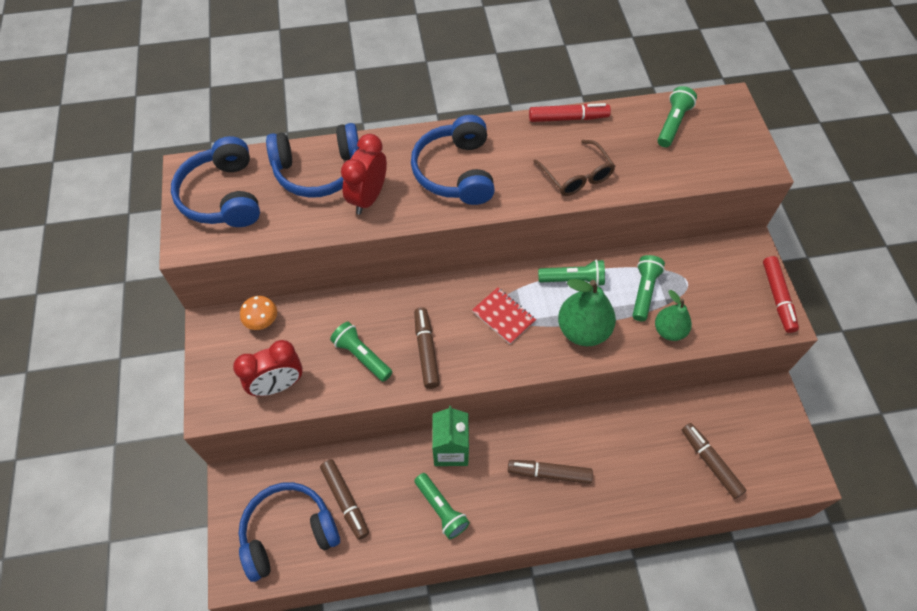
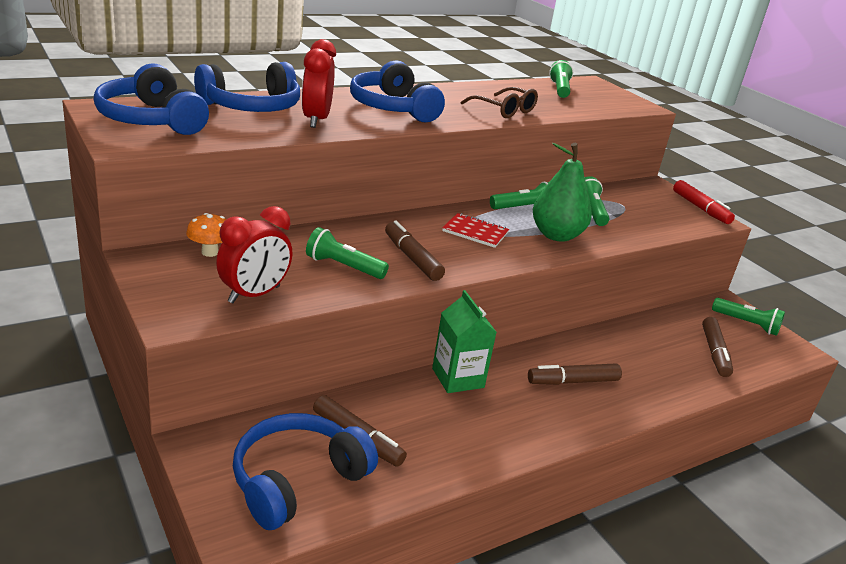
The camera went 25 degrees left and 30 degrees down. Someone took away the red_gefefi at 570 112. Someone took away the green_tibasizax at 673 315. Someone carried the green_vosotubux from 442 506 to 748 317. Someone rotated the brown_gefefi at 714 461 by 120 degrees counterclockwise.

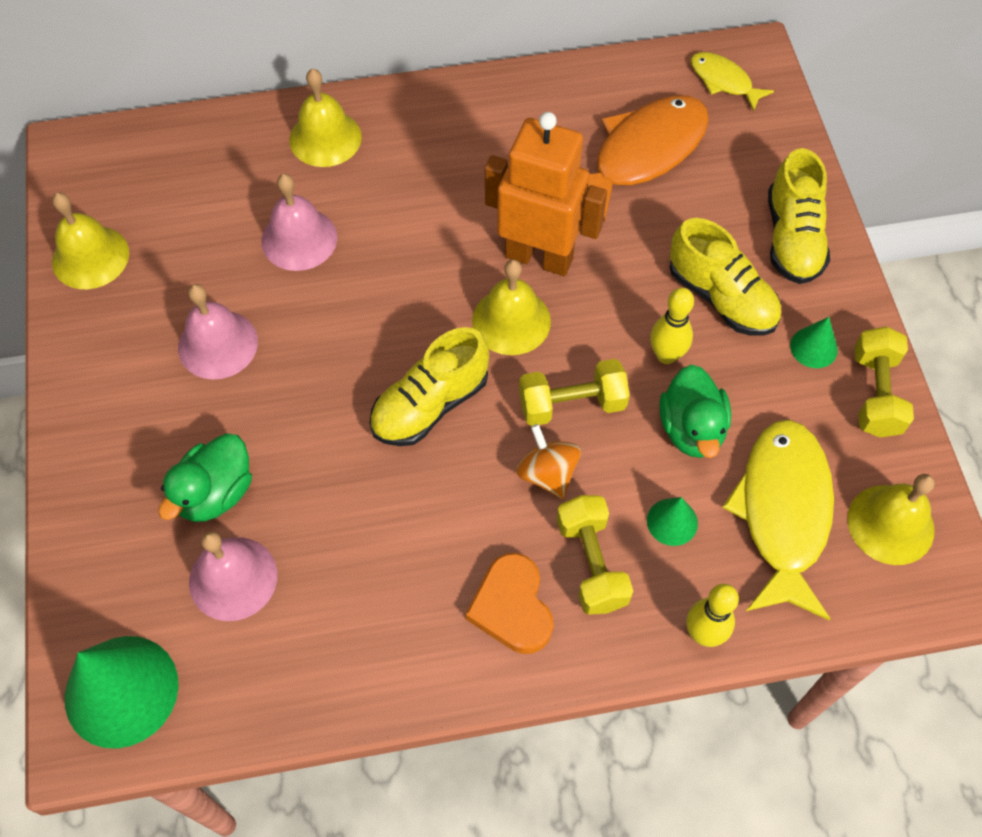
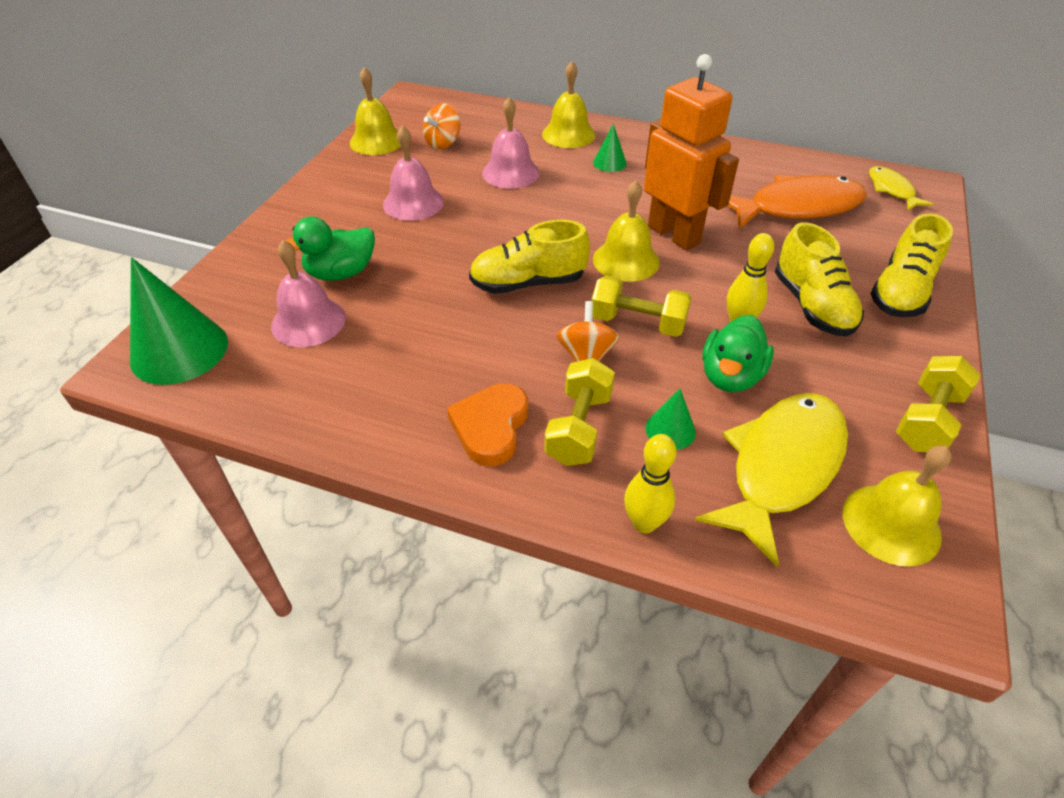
The camera went 30 degrees right and 15 degrees down. Someone put down the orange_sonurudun at 442 126. Someone carried the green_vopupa from 814 342 to 610 148.

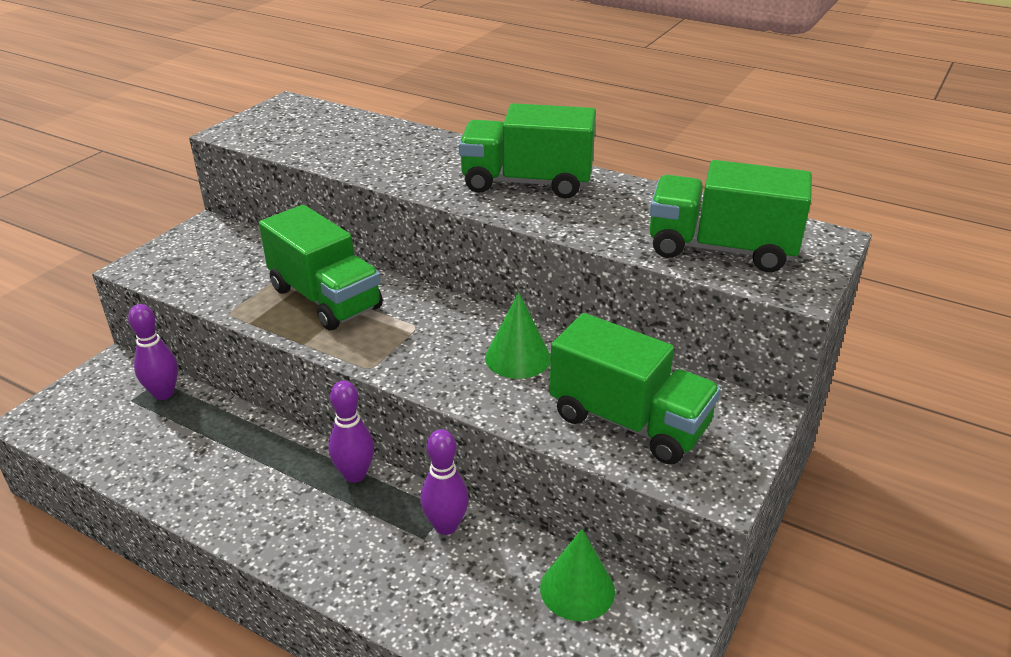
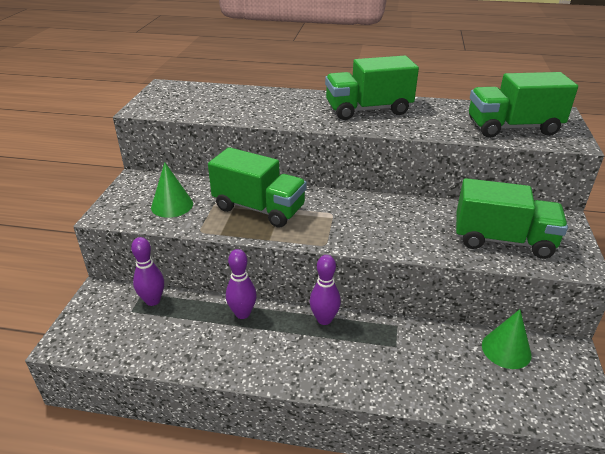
The camera went 20 degrees left and 0 degrees up. Someone carried the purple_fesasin from 444 482 to 241 284. Someone carried the green_vopupa from 518 335 to 172 190.

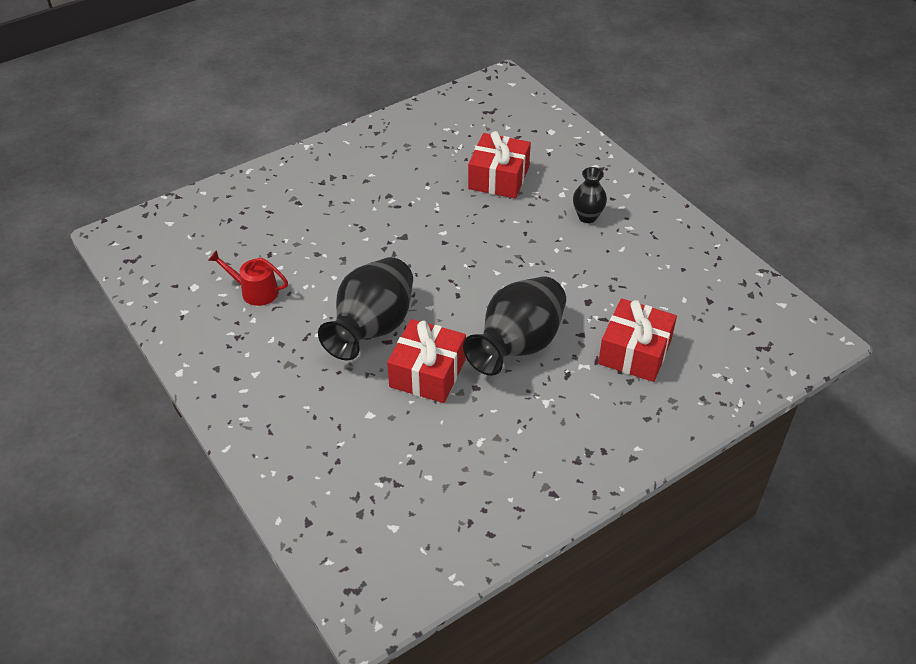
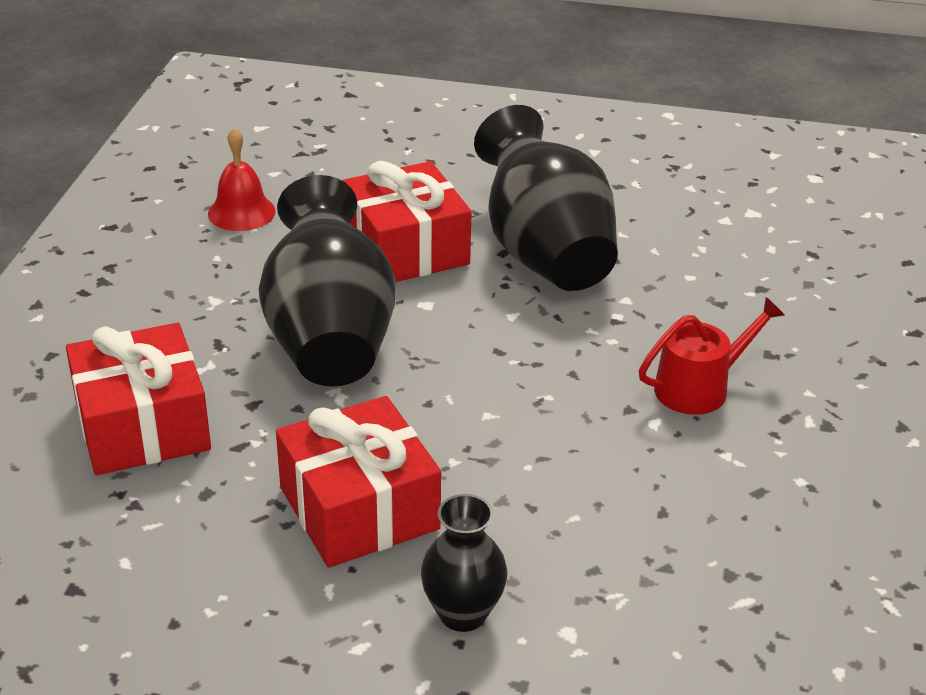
The camera went 135 degrees right and 10 degrees down. Someone put down the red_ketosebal at 242 179. Someone carried the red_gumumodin from 248 278 to 712 356. Someone carried the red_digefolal from 499 165 to 358 482.

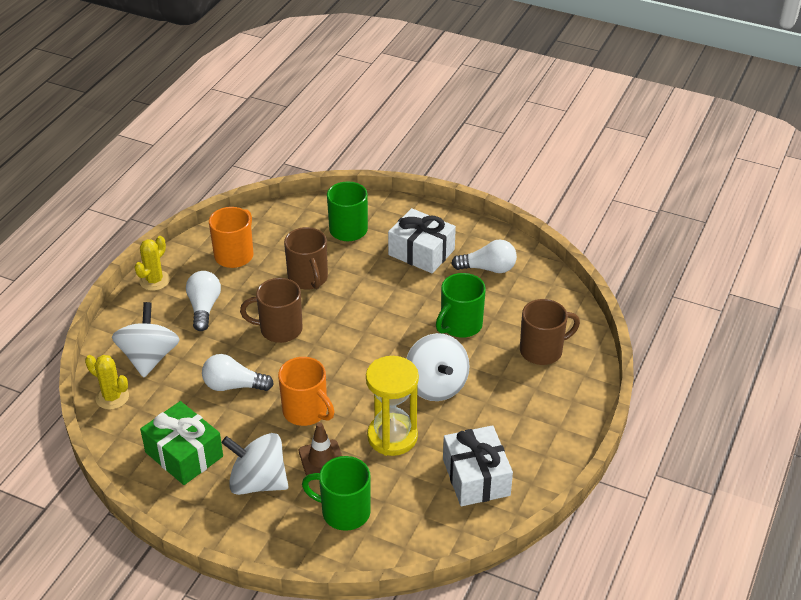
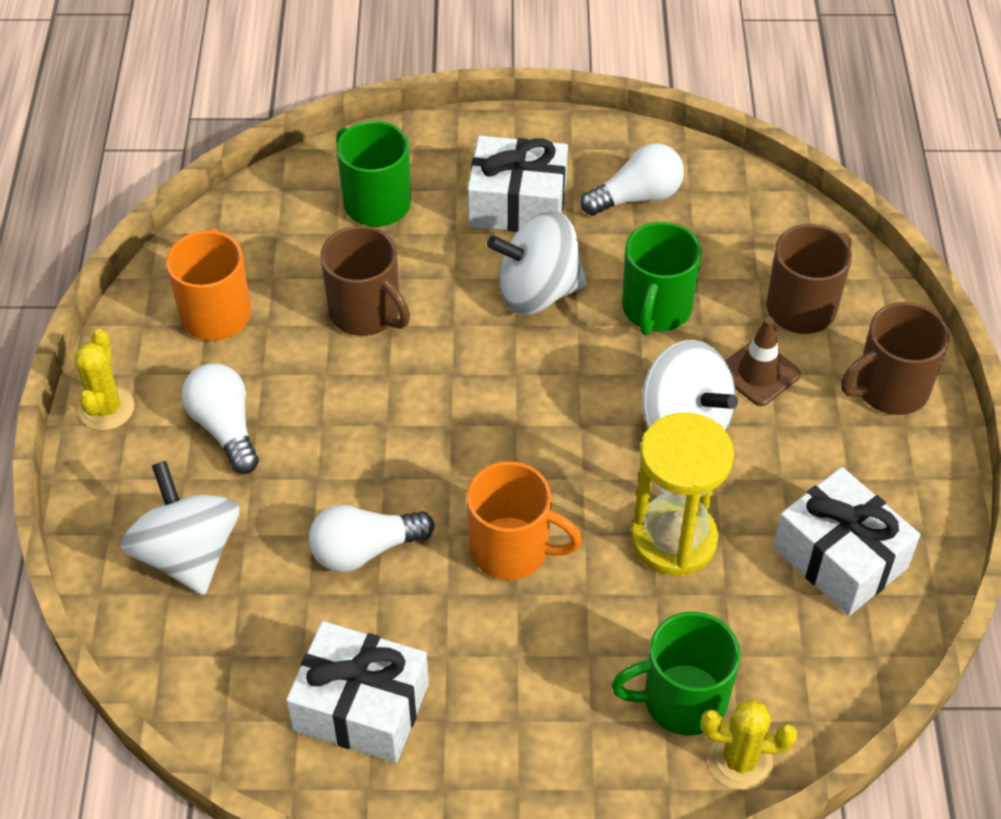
The camera went 25 degrees left and 10 degrees up. Someone carried the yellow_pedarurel from 107 382 to 749 744. Someone carried the white_sonurudun from 255 464 to 536 263. Someone carried the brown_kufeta from 271 310 to 895 358. Someone carried the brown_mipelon from 320 449 to 763 361. Someone repainted the green_digefolal at 181 443, which became the white_digefolal at 357 692.

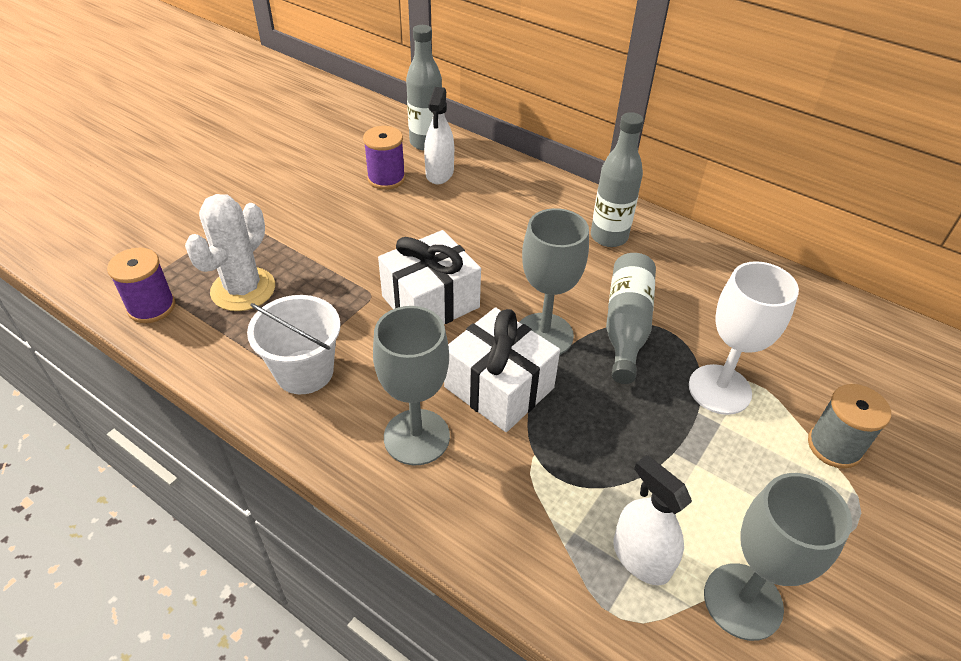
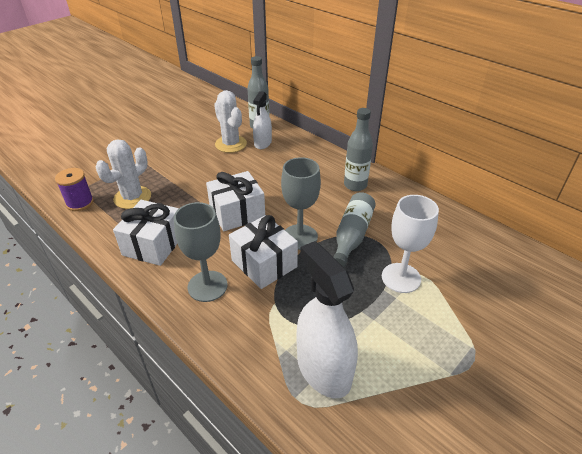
The camera went 10 degrees right and 5 degrees down. Someone took away the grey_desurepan at 778 557. Someone took away the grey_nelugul at 849 426. Someone swapped the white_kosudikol at 293 344 for the white_digefolal at 146 233. Someone swapped the purple_nelugul at 384 158 for the white_pedarurel at 230 121. Someone scaled the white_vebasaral at 652 520 by 1.67.

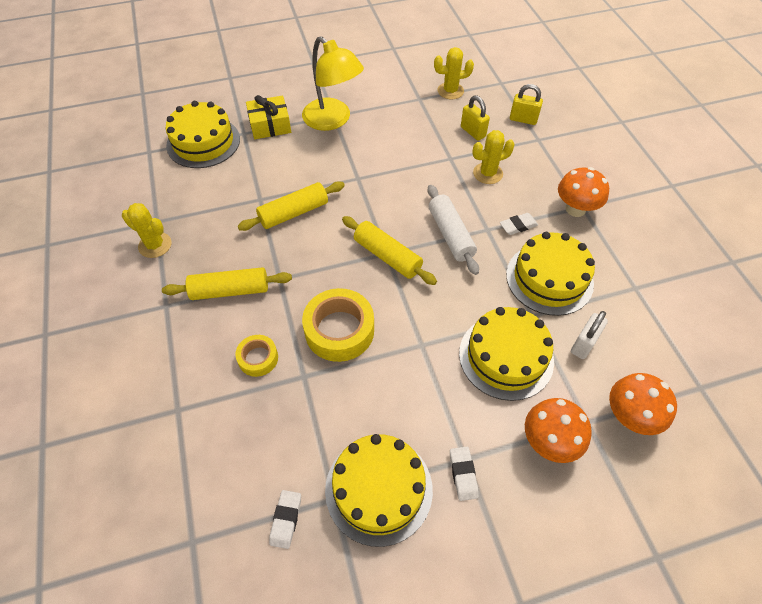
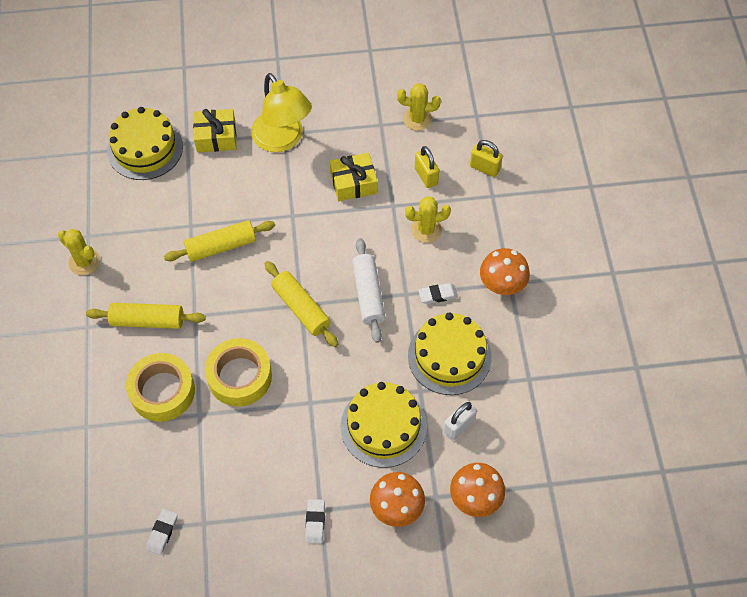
The camera went 10 degrees right and 5 degrees up. Someone took away the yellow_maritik at 379 490. Someone put down the yellow_digefolal at 353 177. Someone scaled the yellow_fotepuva at 256 356 by 1.80.

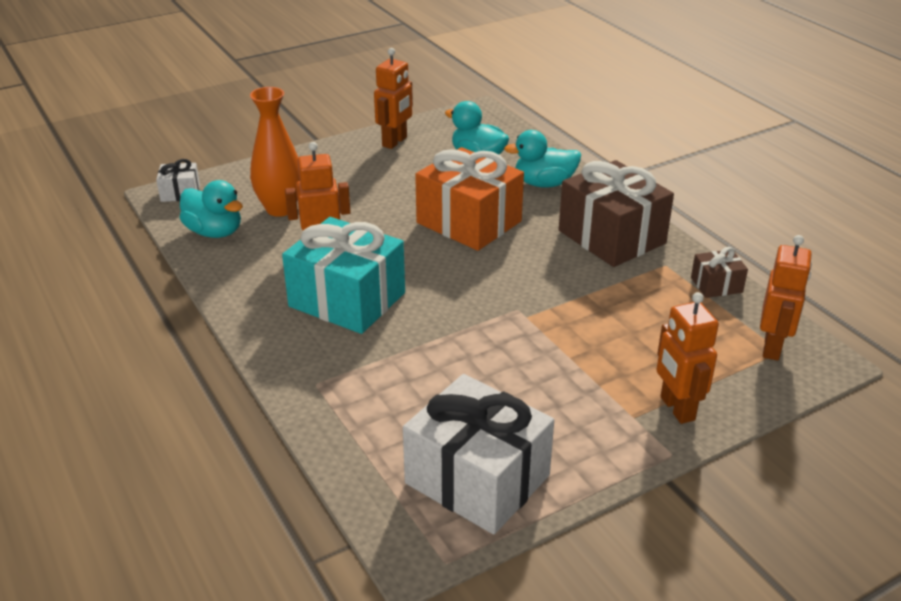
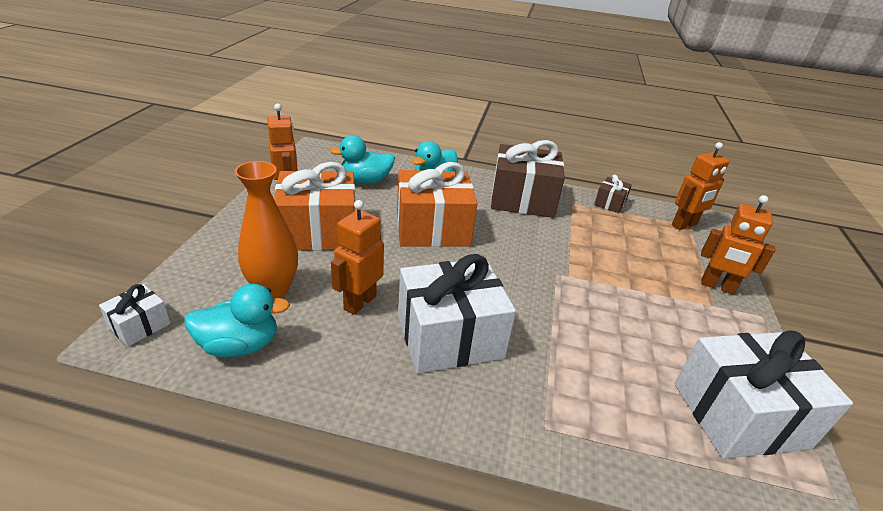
The camera went 50 degrees left and 0 degrees up. Someone put down the orange_digefolal at 315 206. Someone repainted the turquoise_digefolal at 343 275, which became the white_digefolal at 457 313. Someone rotated the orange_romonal at 786 298 by 90 degrees clockwise.

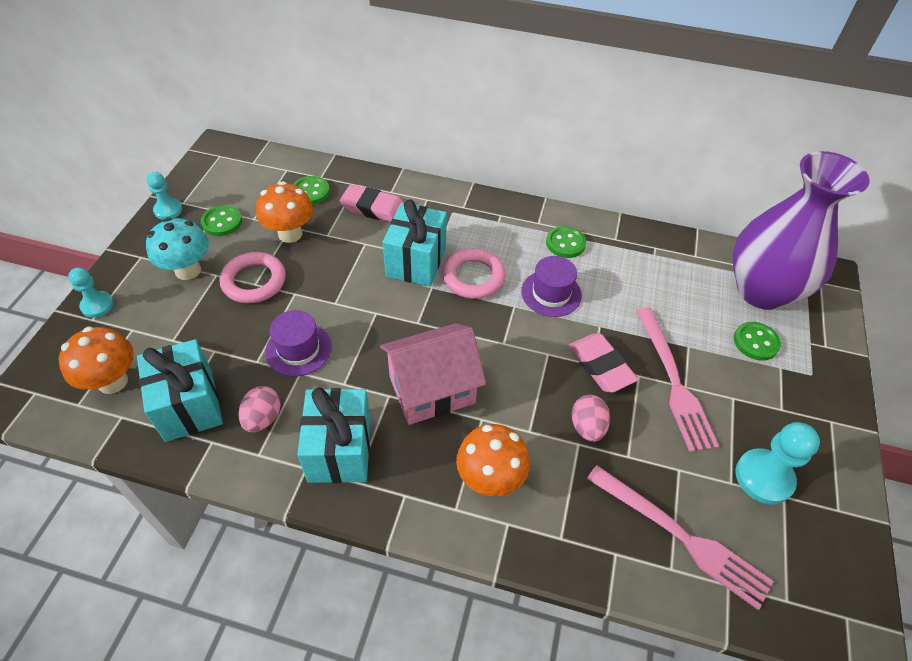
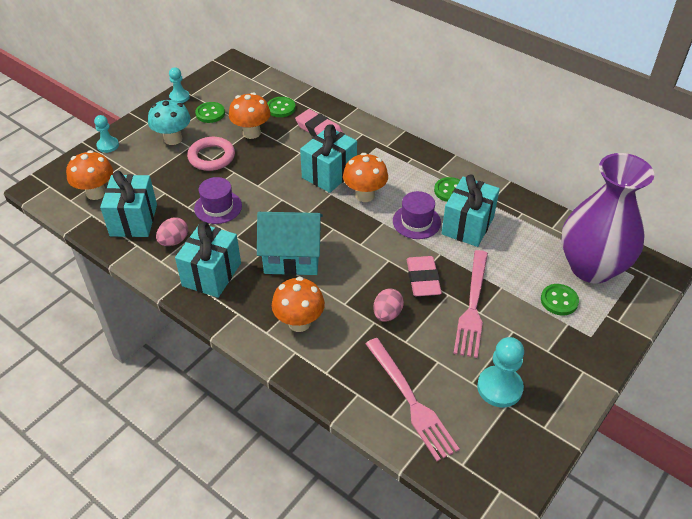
The camera went 25 degrees right and 5 degrees down. Someone put down the turquoise_digefolal at 470 210. Someone swapped the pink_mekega at 474 273 for the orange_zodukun at 365 177. Someone repainted the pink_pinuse at 433 374, which became the turquoise_pinuse at 290 244.

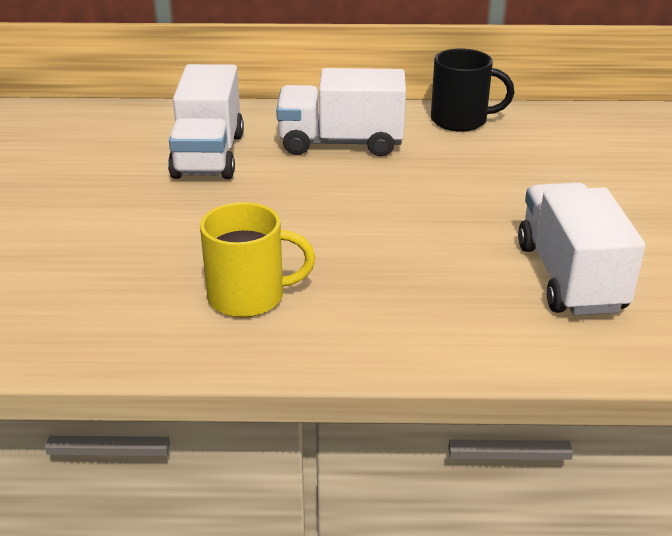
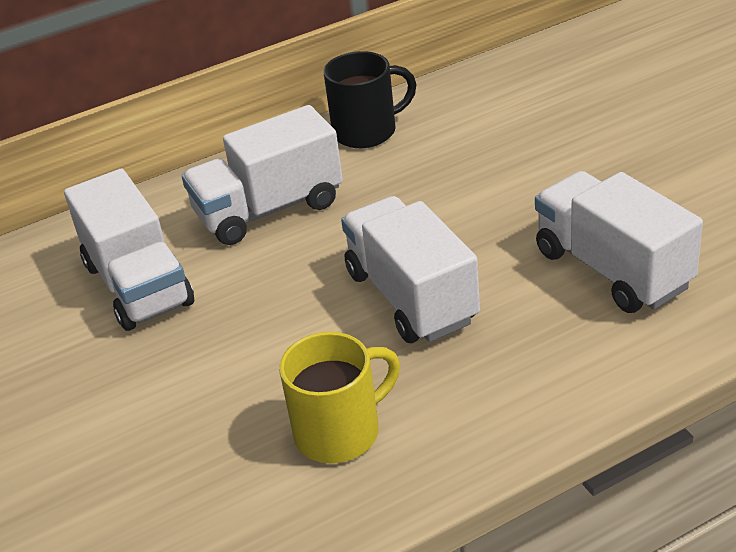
The camera went 25 degrees left and 5 degrees up. Someone put down the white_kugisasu at 410 269.

